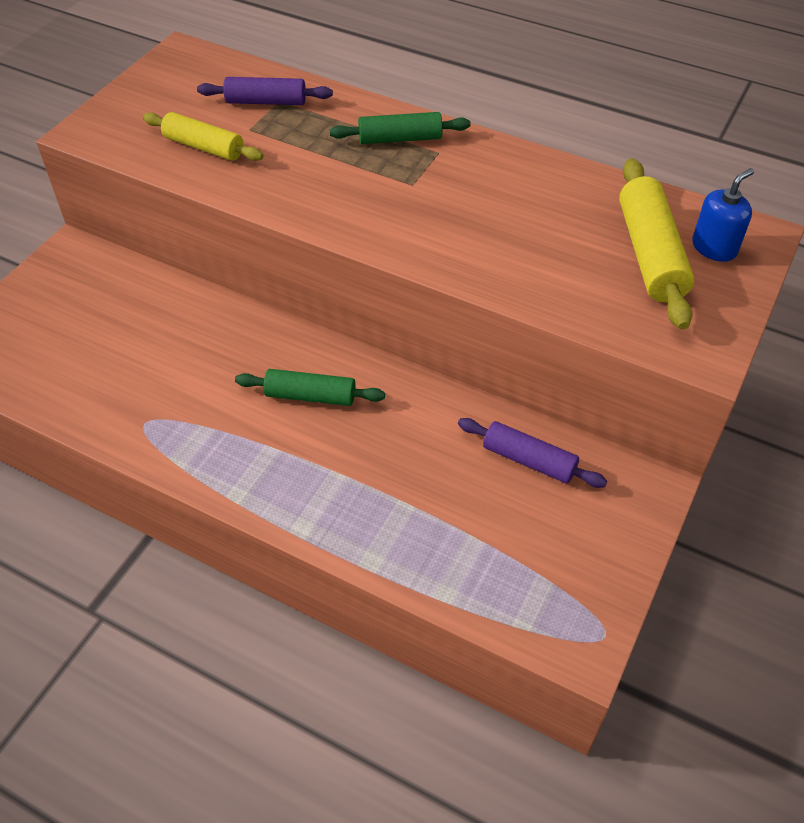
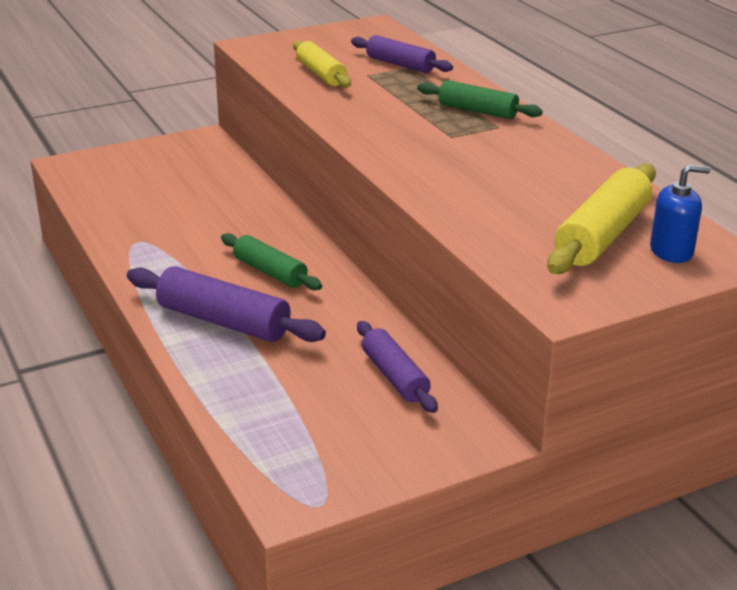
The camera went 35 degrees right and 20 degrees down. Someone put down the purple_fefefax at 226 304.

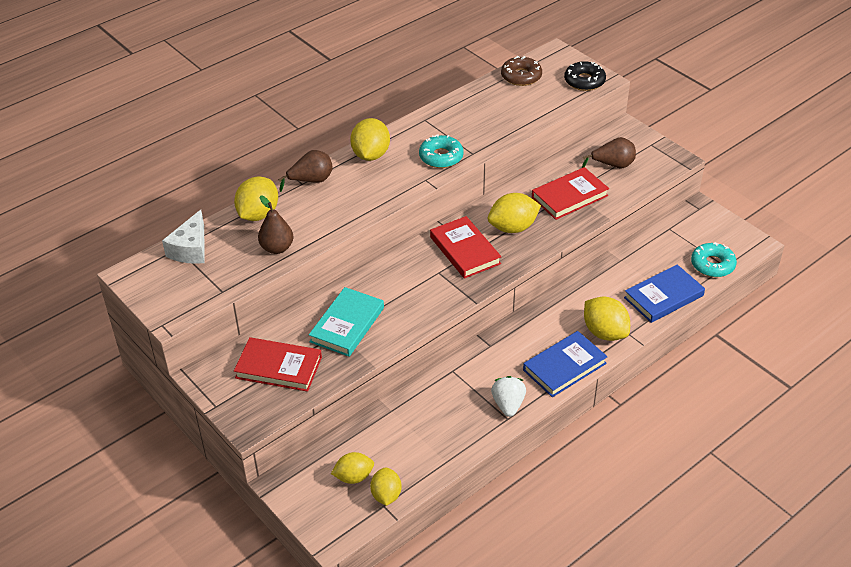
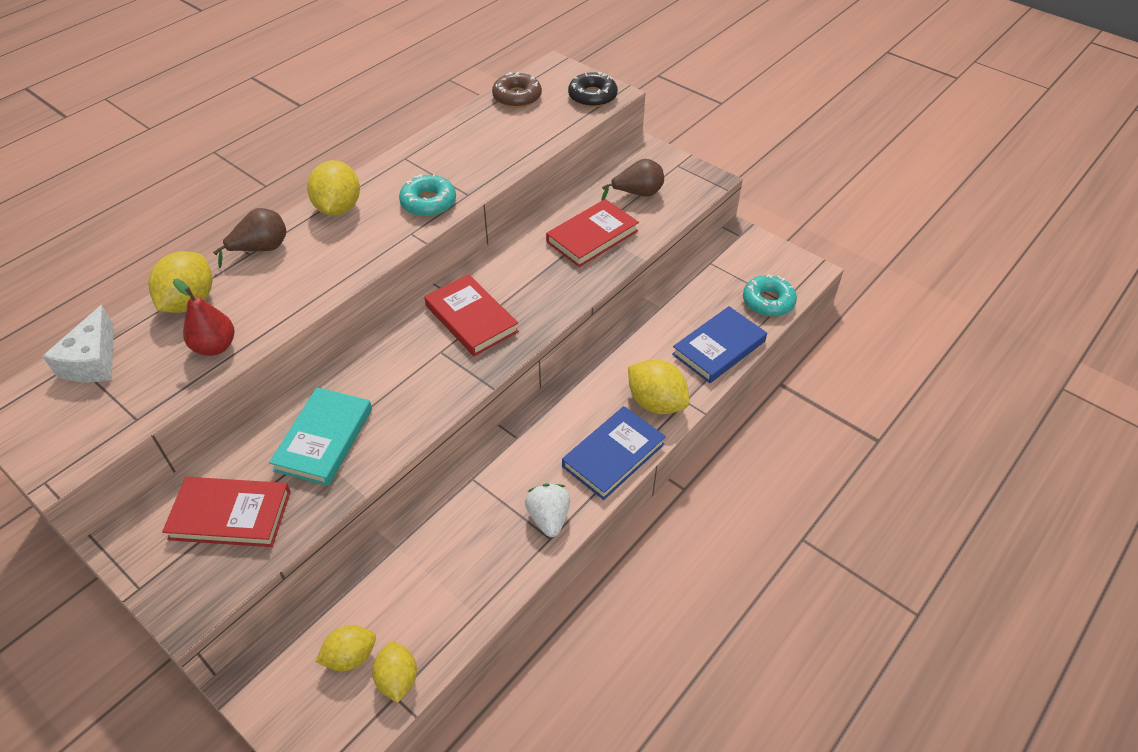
The camera went 10 degrees left and 5 degrees up. Someone took away the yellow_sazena at 514 213. Someone repainted the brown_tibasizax at 276 224, which became the red_tibasizax at 203 317.

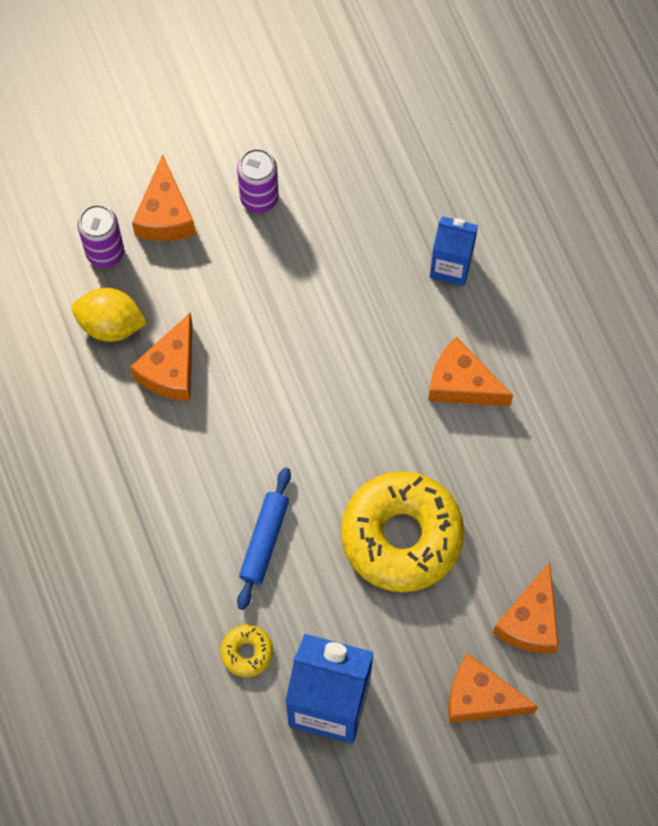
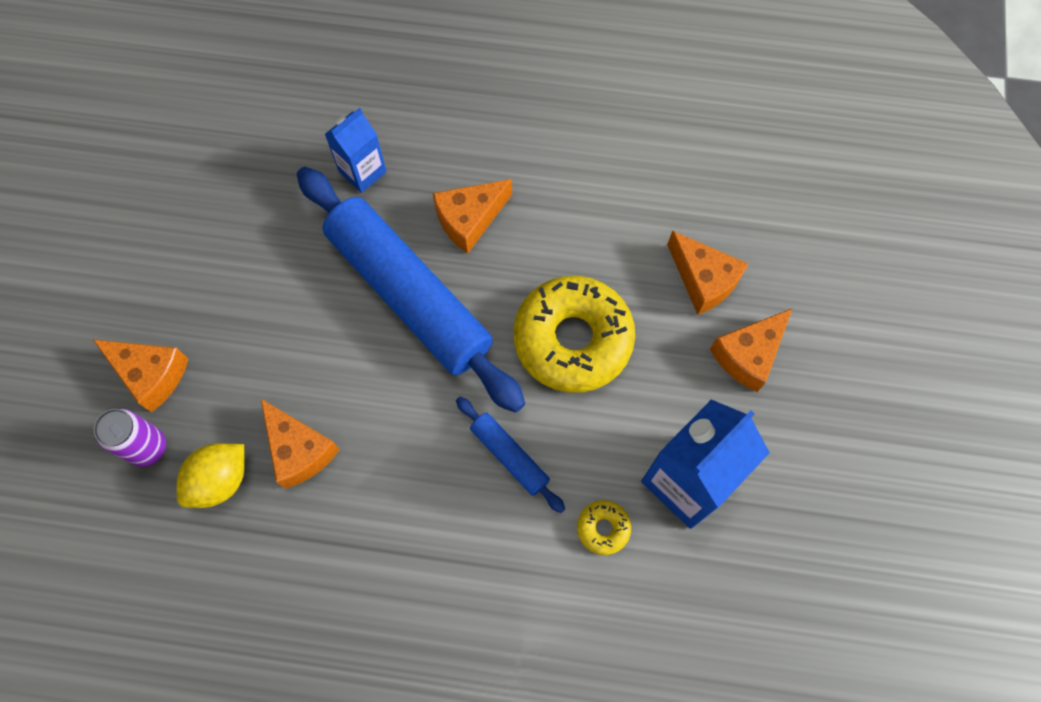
The camera went 60 degrees left and 0 degrees up. Someone took away the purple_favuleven at 258 181. Someone put down the blue_fefefax at 411 290.

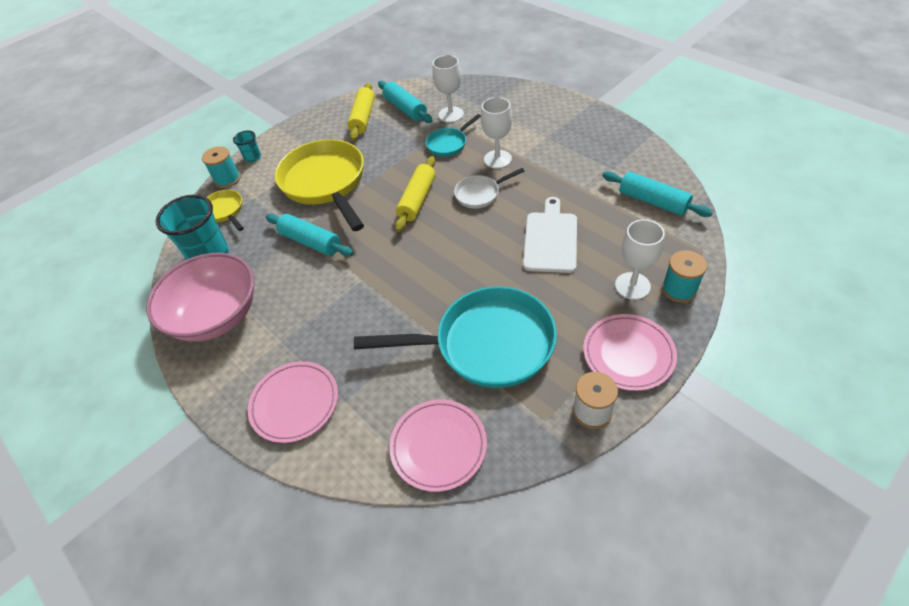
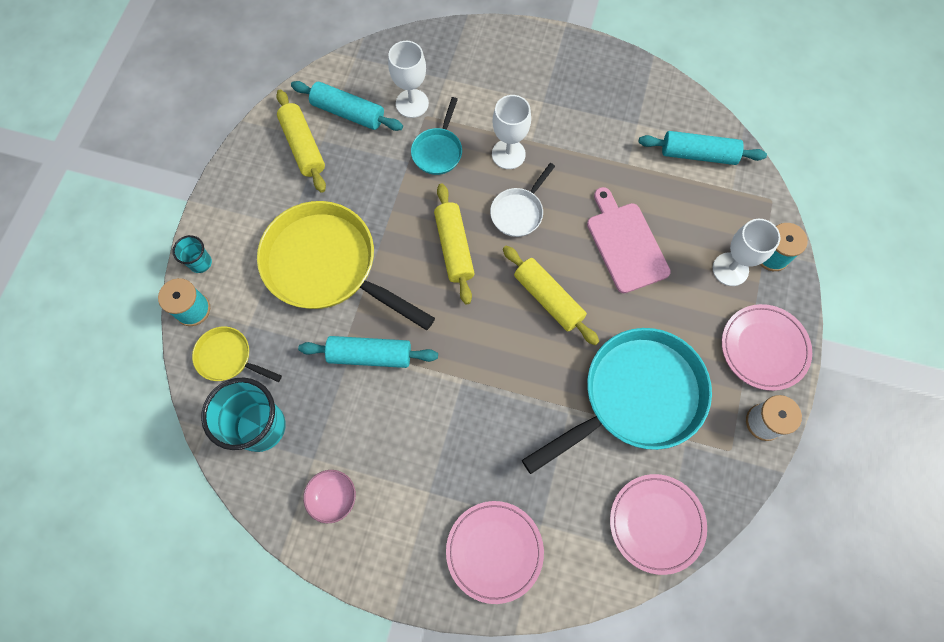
The camera went 35 degrees left and 20 degrees up. Someone put down the yellow_fefefax at 551 295. Someone repainted the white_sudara at 550 235, which became the pink_sudara at 629 240. Someone scaled the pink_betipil at 200 297 by 0.42.

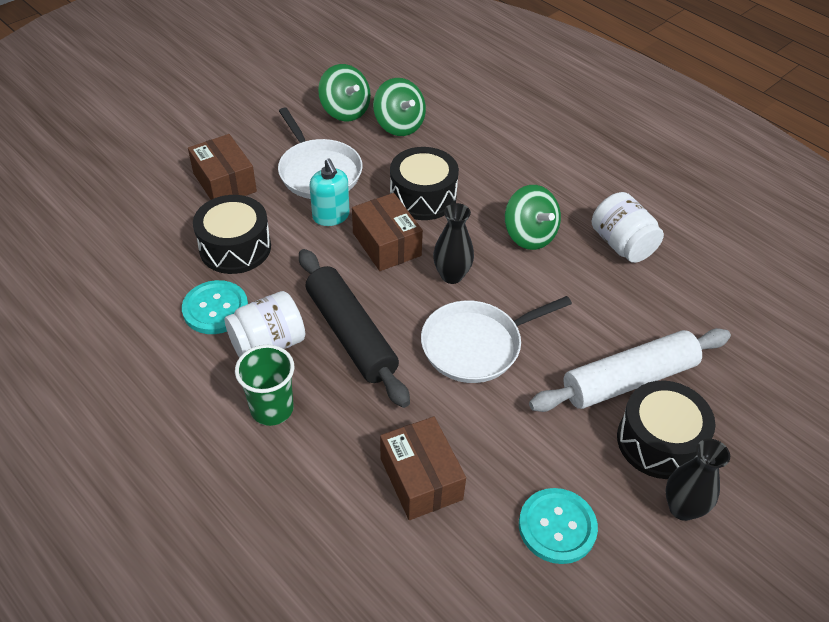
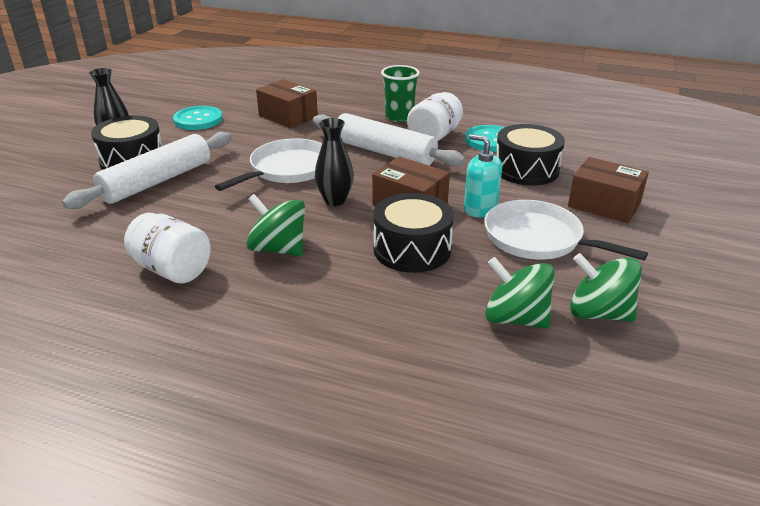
The camera went 155 degrees right and 15 degrees down. Someone repainted the black_fefefax at 354 328, which became the white_fefefax at 389 140.

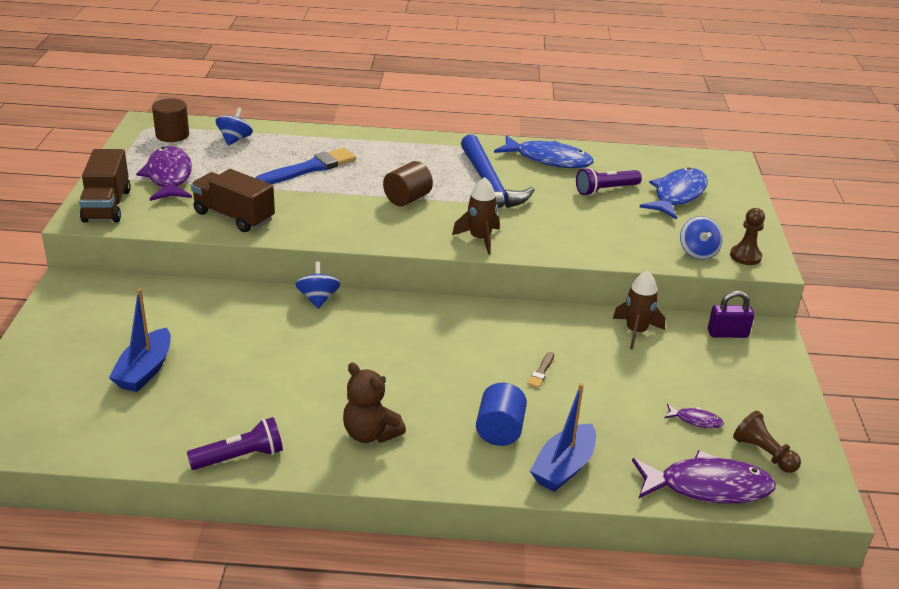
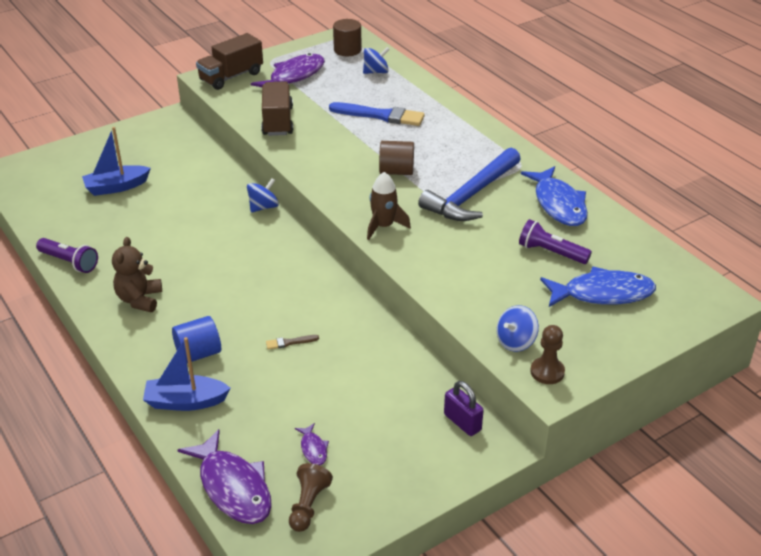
The camera went 55 degrees right and 5 degrees up. Someone took away the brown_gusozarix at 639 310.

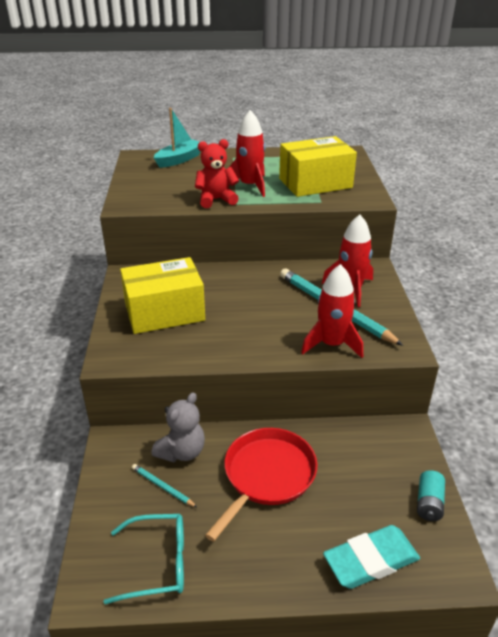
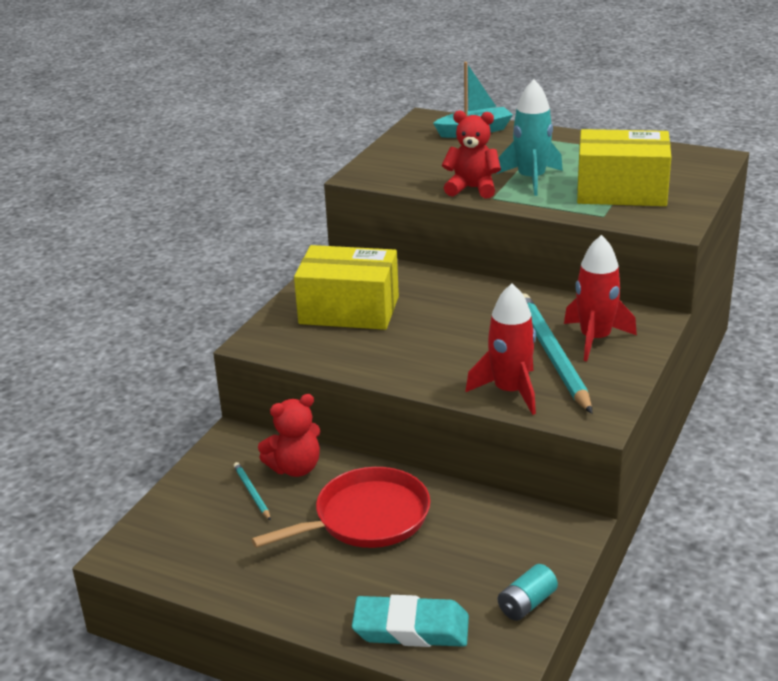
The camera went 30 degrees right and 5 degrees down. Someone took away the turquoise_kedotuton at 143 559. Someone repainted the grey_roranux at 178 427, which became the red_roranux at 289 435. Someone repainted the red_gusozarix at 246 153, which became the turquoise_gusozarix at 529 137.

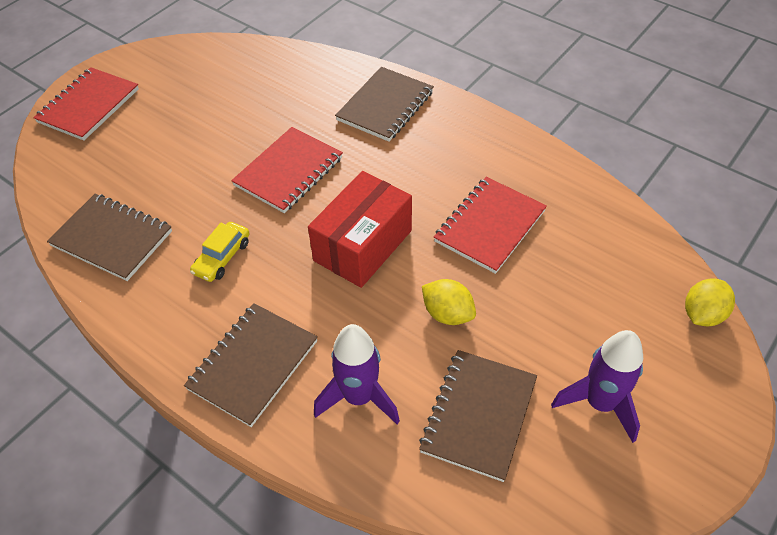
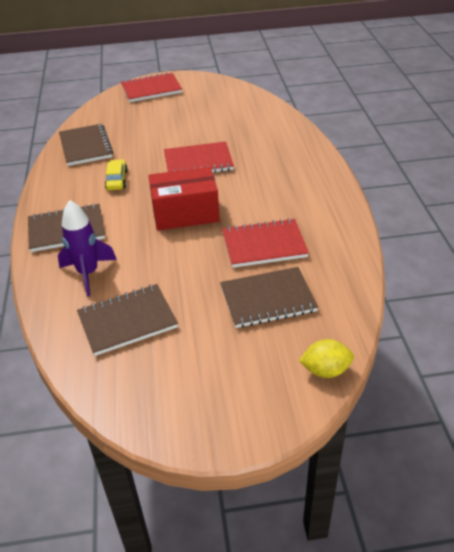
The camera went 45 degrees right and 10 degrees down. Someone took away the yellow_sazena at 449 302. Someone took away the purple_gusozarix at 597 386. Someone carried the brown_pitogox from 384 104 to 269 297. Someone rotated the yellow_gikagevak at 220 252 by 105 degrees clockwise.

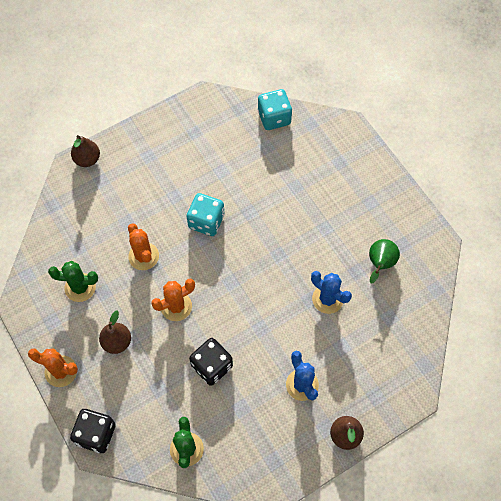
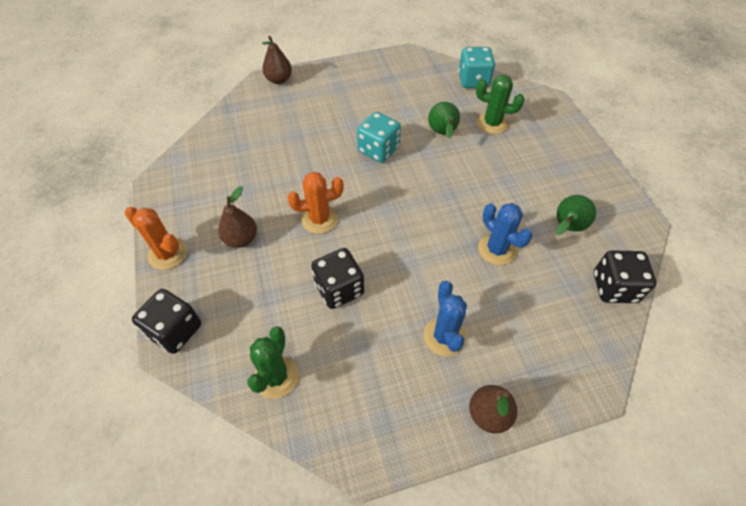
The camera went 15 degrees right and 10 degrees down. Someone took away the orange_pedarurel at 143 246. Someone put down the green_tibasizax at 444 120. Someone put down the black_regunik at 625 277. Someone carried the green_pedarurel from 73 281 to 500 104.

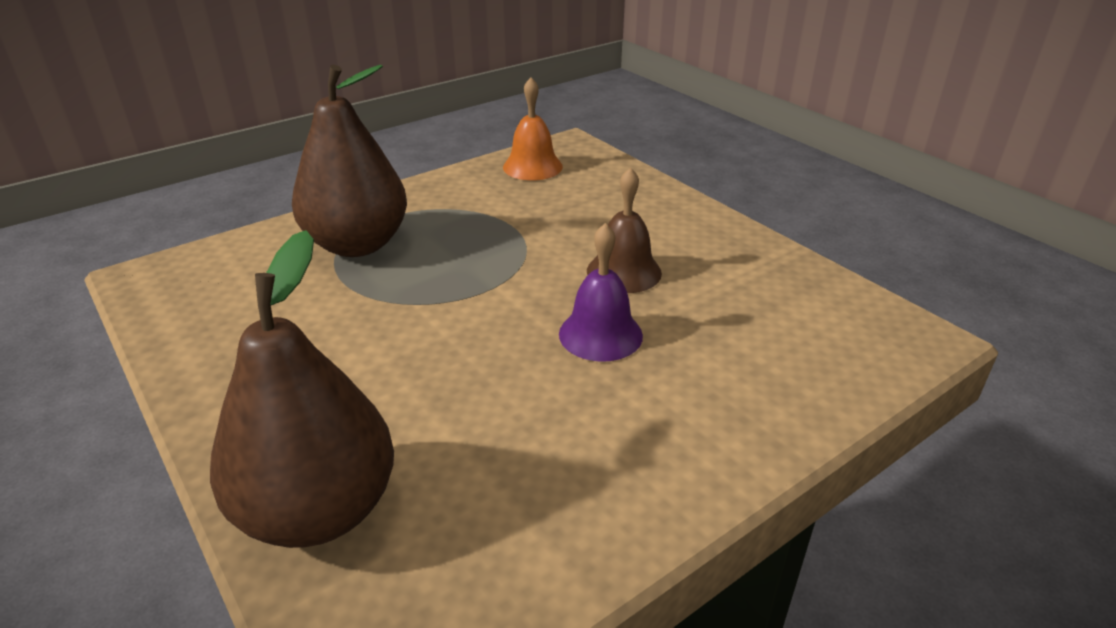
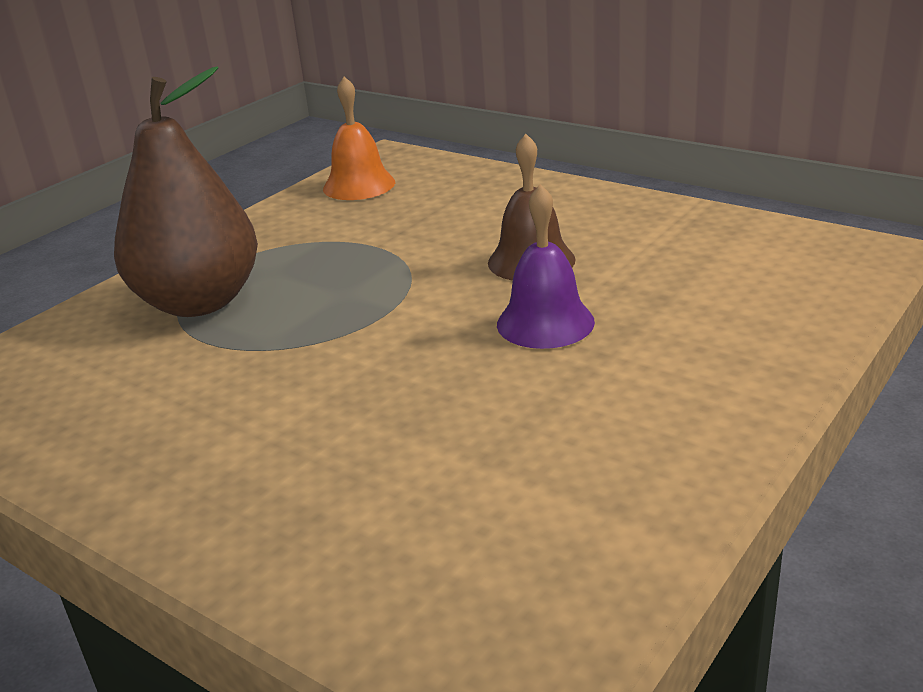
The camera went 15 degrees left and 5 degrees down. Someone took away the brown_tibasizax at 302 389.

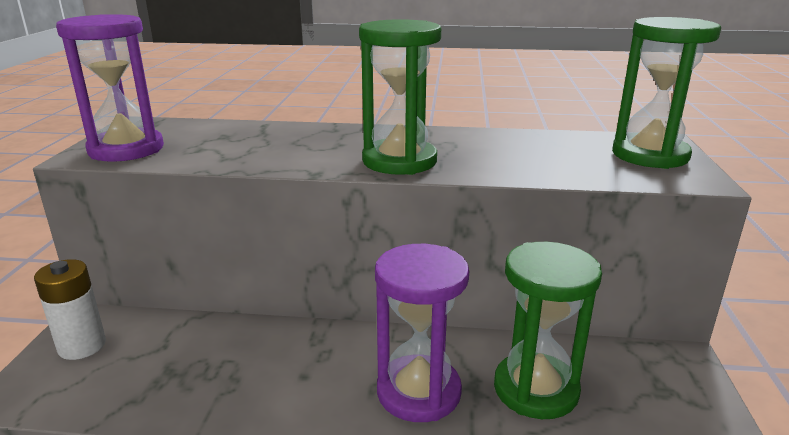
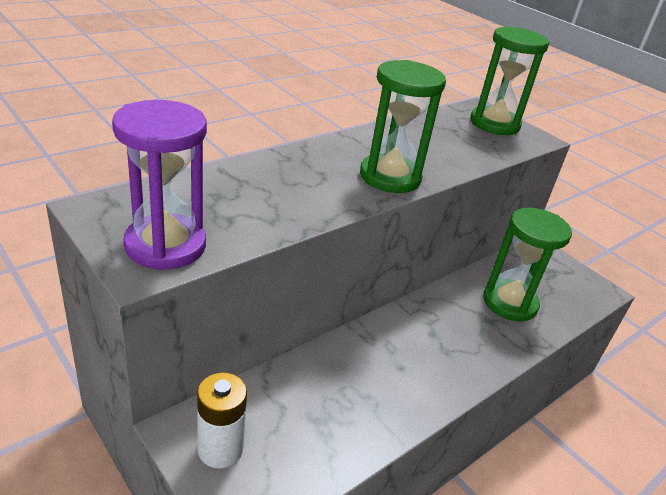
The camera went 50 degrees left and 10 degrees up. Someone took away the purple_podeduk at 422 333.

